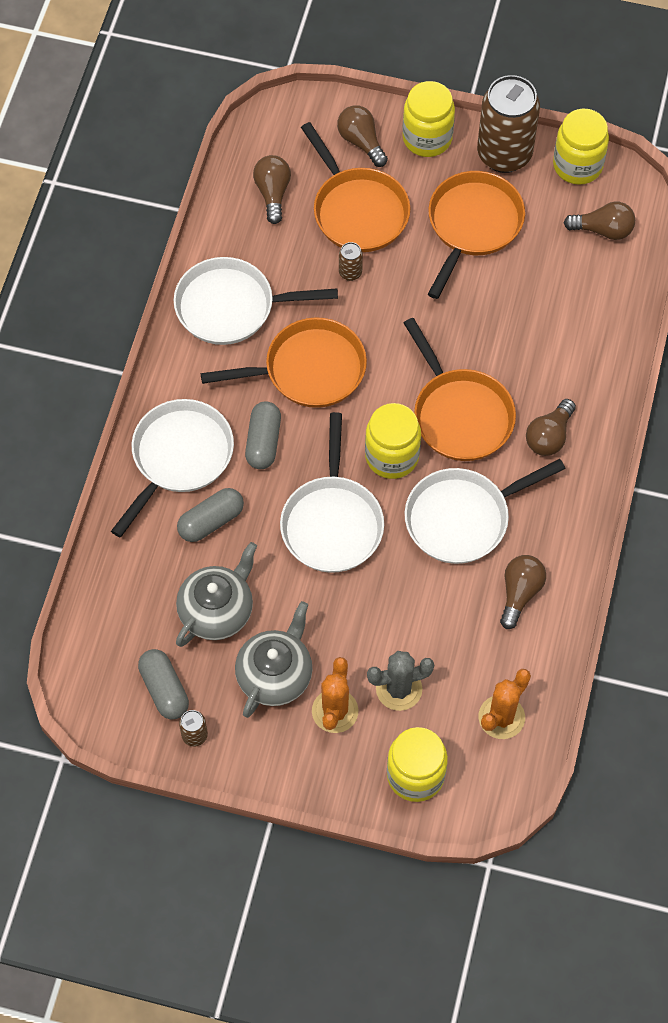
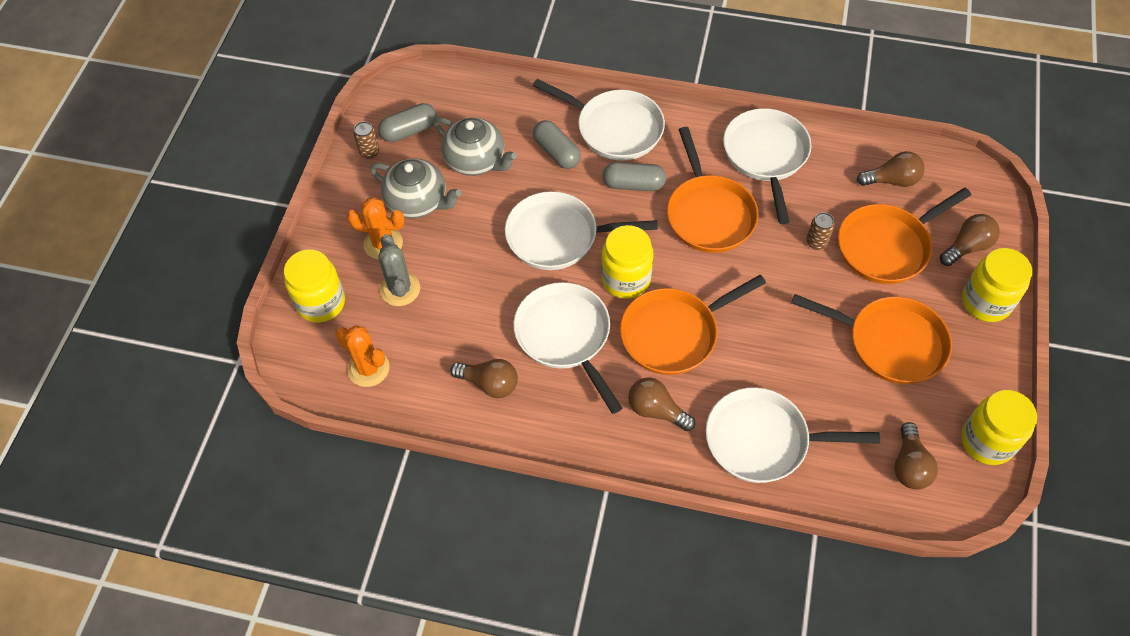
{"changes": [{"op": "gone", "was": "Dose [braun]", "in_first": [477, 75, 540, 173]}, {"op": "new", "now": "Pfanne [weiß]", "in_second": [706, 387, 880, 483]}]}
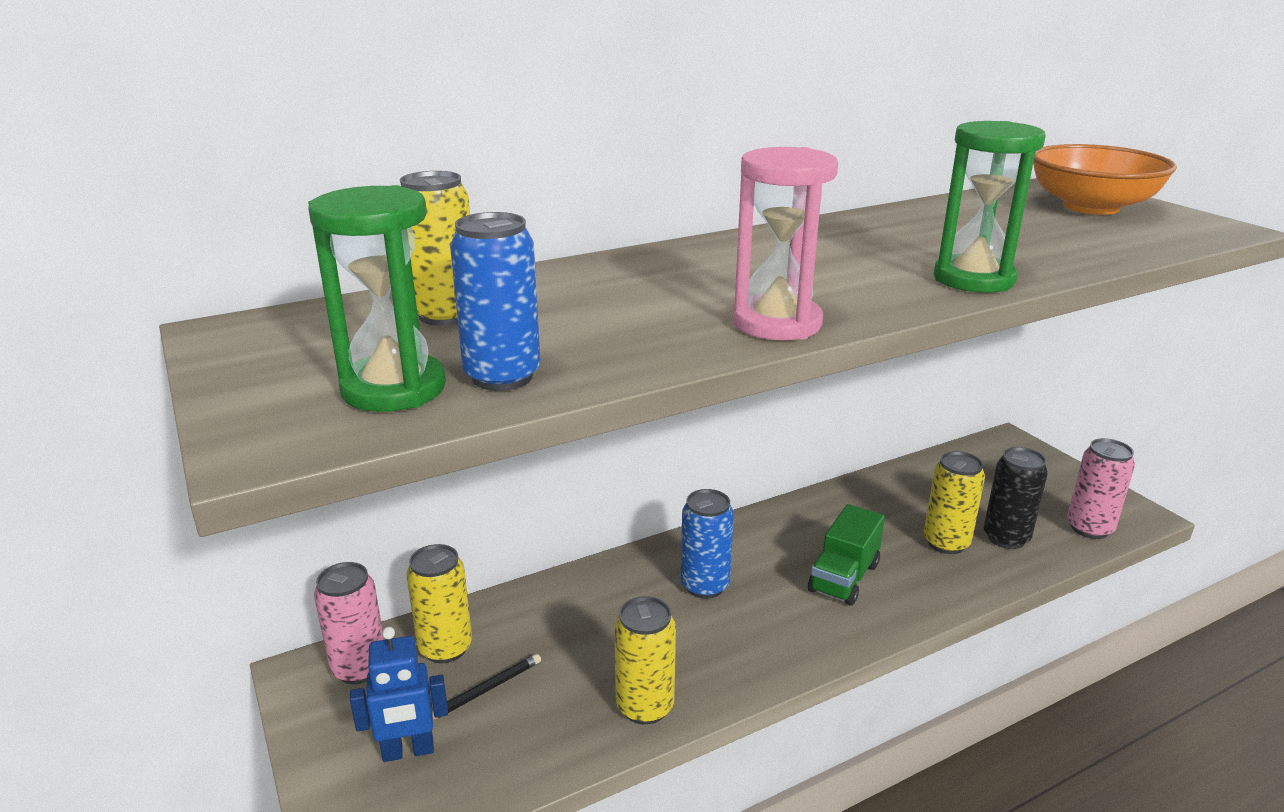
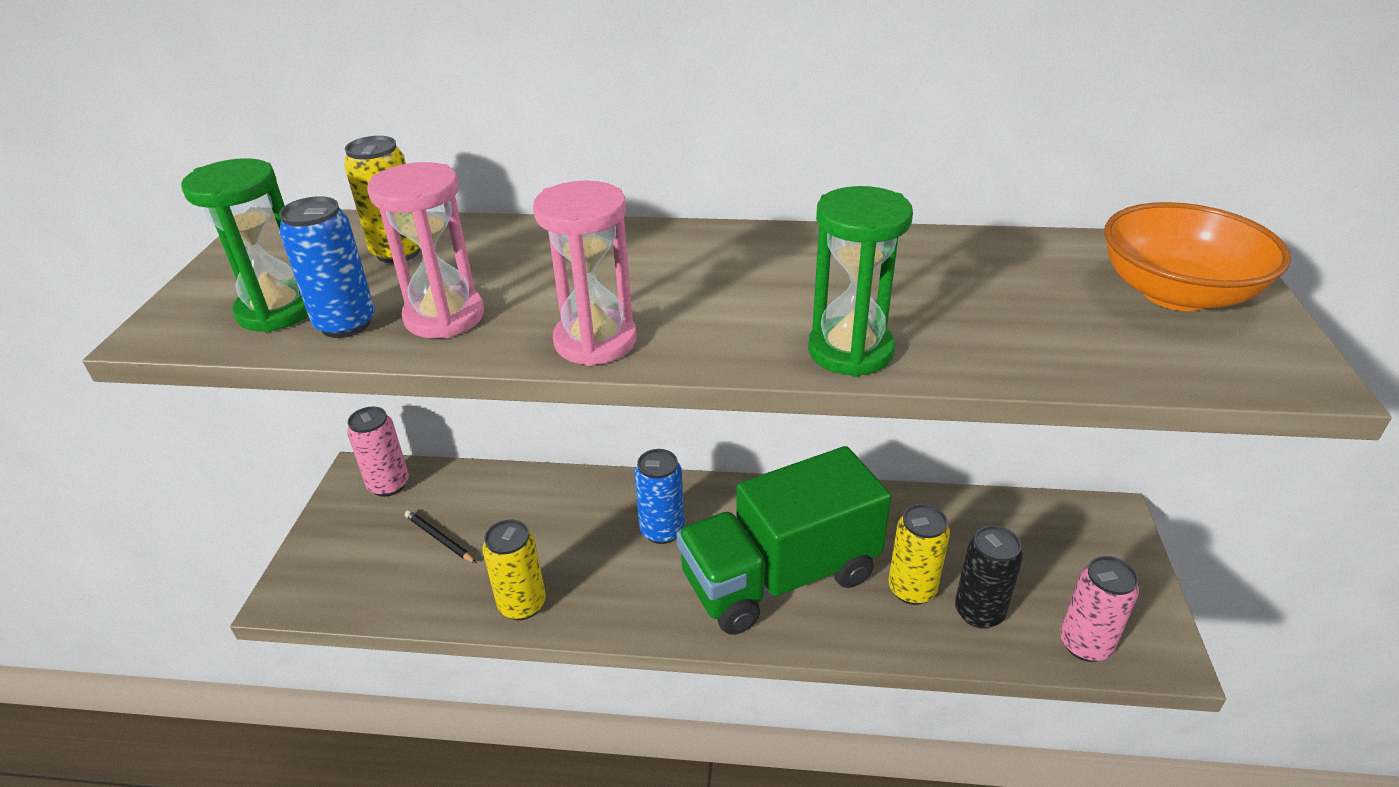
{"changes": [{"op": "gone", "was": "Roboter [blau]", "in_first": [350, 627, 448, 762]}, {"op": "gone", "was": "Dose [gelb]", "in_first": [406, 544, 472, 663]}, {"op": "new", "now": "Sanduhr [rosa]", "in_second": [367, 162, 484, 338]}, {"op": "rotated", "was": "Bleistift [schwarz]", "in_first": [432, 654, 541, 720], "in_second": [405, 510, 476, 563], "clockwise": -135}, {"op": "scaled", "was": "Lastwagen [grün]", "in_first": [808, 504, 885, 606], "in_second": [676, 446, 892, 635], "ratio": 2.02}]}
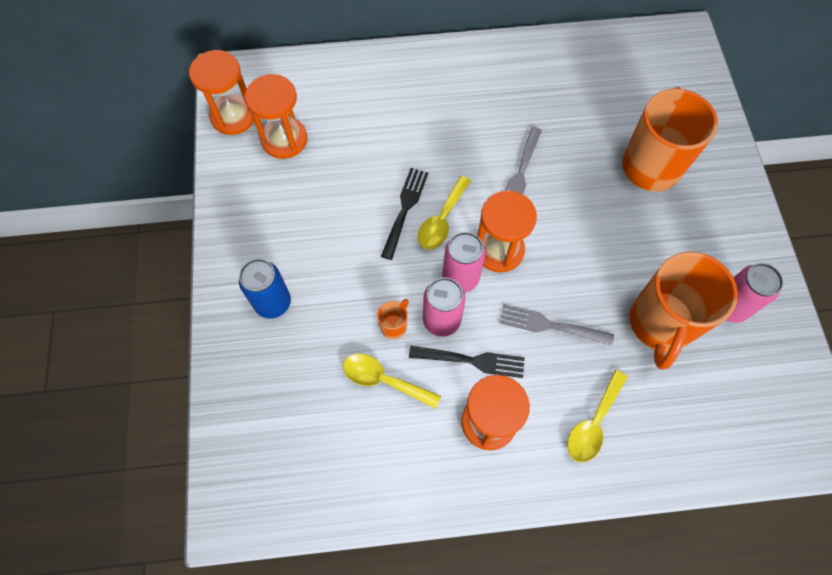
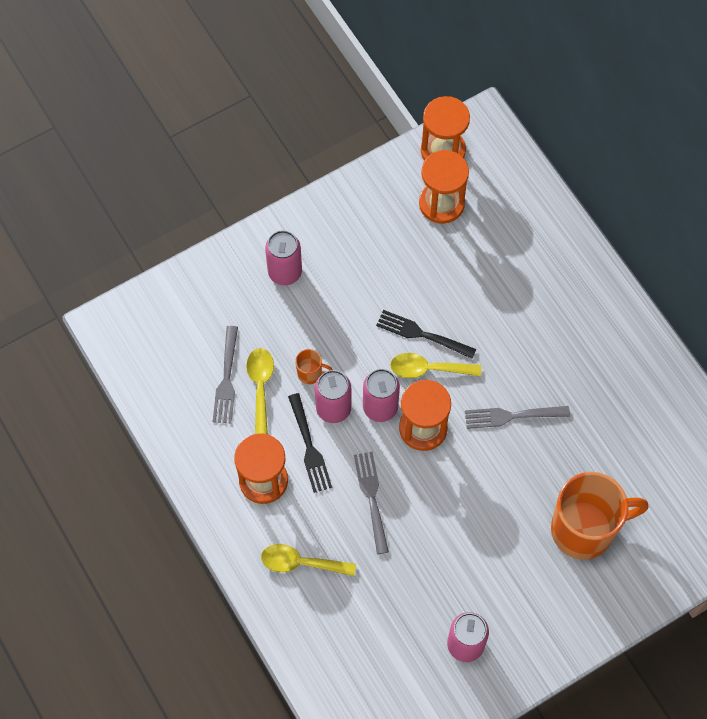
{"changes": [{"op": "gone", "was": "Tasse [orange]", "in_first": [630, 252, 738, 370]}, {"op": "new", "now": "Gabel [grau]", "in_second": [213, 326, 238, 424]}, {"op": "repainted", "was": "Dose [blau]", "now": "Dose [rosa]", "in_first": [239, 259, 291, 318], "in_second": [265, 231, 302, 285]}, {"op": "rotated", "was": "Gabel [schwarz]", "in_first": [381, 168, 428, 260], "in_second": [376, 310, 476, 359], "clockwise": -150}]}
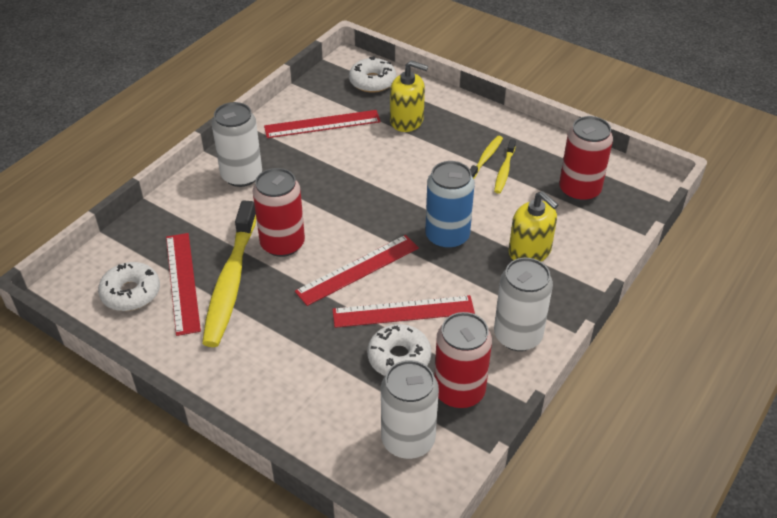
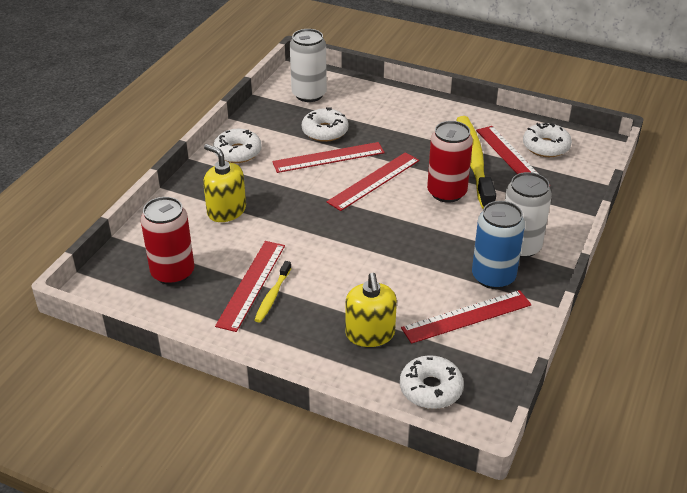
{"changes": [{"op": "gone", "was": "Dose [rot]", "in_first": [434, 312, 492, 408]}, {"op": "shifted", "was": "Dose [blau]", "in_first": [425, 161, 475, 249], "in_second": [472, 201, 525, 289]}, {"op": "swapped", "was": "Zahnbürste [gelb]", "now": "Lineal [rot]", "in_first": [494, 139, 516, 194], "in_second": [215, 241, 285, 332]}, {"op": "swapped", "was": "Dose [weiß]", "now": "Donut [weiß]", "in_first": [494, 258, 553, 351], "in_second": [213, 129, 262, 163]}, {"op": "rotated", "was": "Seifenspender [gelb]", "in_first": [390, 60, 428, 132], "in_second": [346, 273, 397, 347], "clockwise": -105}]}
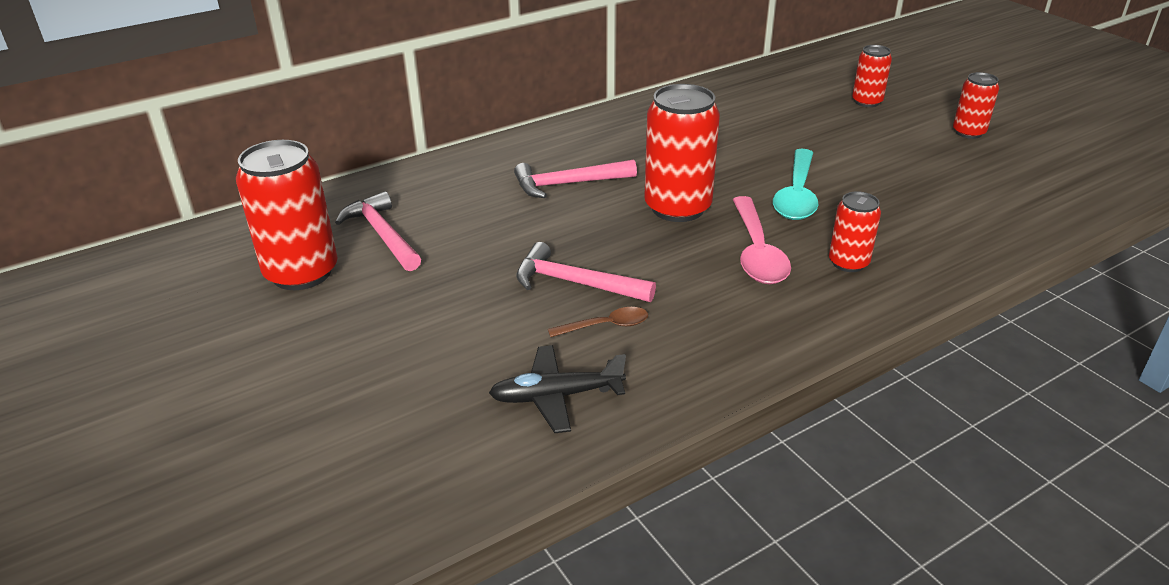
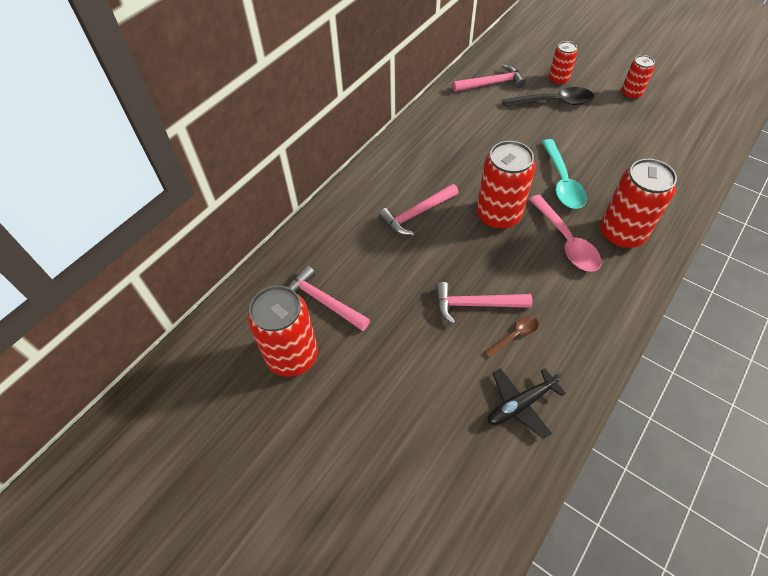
{"changes": [{"op": "new", "now": "Hammer [rosa]", "in_second": [453, 64, 526, 92]}, {"op": "new", "now": "Löffel [schwarz]", "in_second": [502, 87, 594, 107]}, {"op": "scaled", "was": "Dose [rot]", "in_first": [829, 191, 881, 272], "in_second": [600, 159, 677, 249], "ratio": 1.81}]}
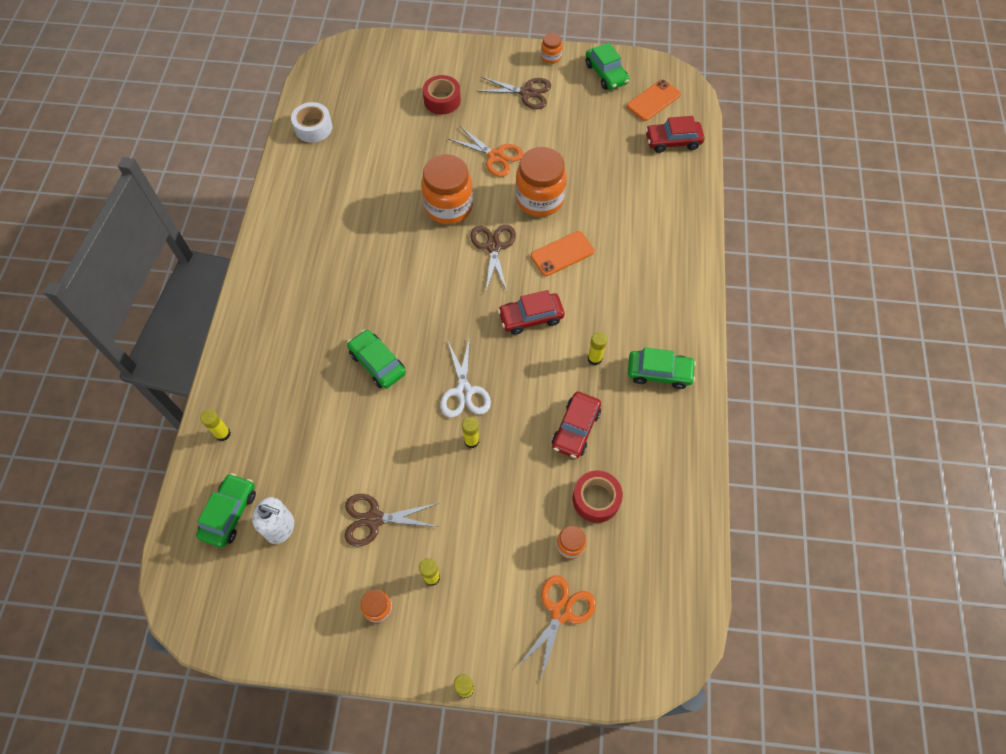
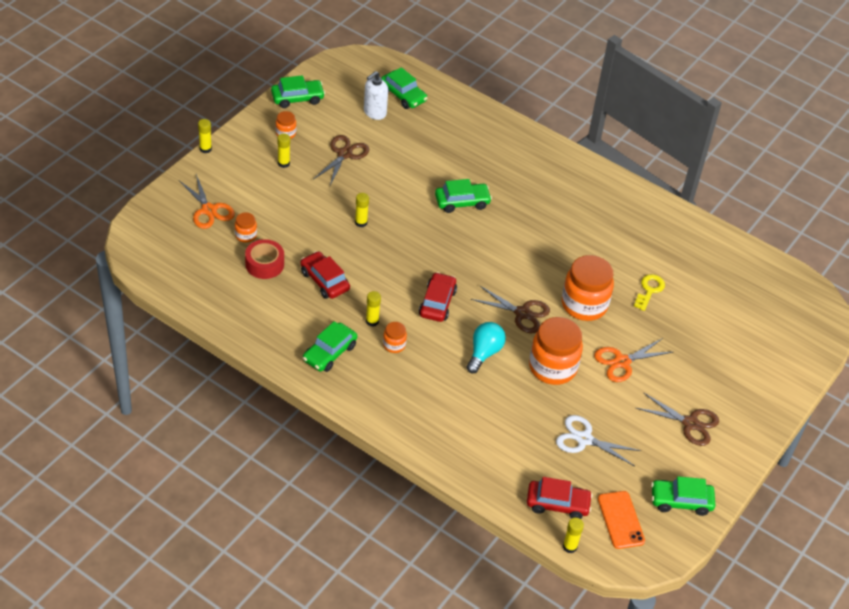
{"changes": [{"op": "gone", "was": "Klebeband [weiß]", "in_first": [291, 102, 332, 142]}, {"op": "gone", "was": "Klebeband [rot]", "in_first": [423, 75, 461, 114]}, {"op": "new", "now": "Auto [grün]", "in_second": [271, 75, 325, 108]}, {"op": "new", "now": "Schlüssel [gelb]", "in_second": [634, 274, 665, 311]}, {"op": "shifted", "was": "Klebestift [gelb]", "in_first": [200, 409, 231, 441], "in_second": [563, 517, 584, 553]}, {"op": "shifted", "was": "Schere [weiß]", "in_first": [440, 337, 491, 417], "in_second": [556, 415, 641, 466]}, {"op": "shifted", "was": "Einmachglas [orange]", "in_first": [541, 33, 562, 64], "in_second": [383, 322, 407, 353]}, {"op": "swapped", "was": "Handy [orange]", "now": "Glühbirne [türkis]", "in_first": [531, 231, 595, 276], "in_second": [467, 322, 506, 373]}, {"op": "rotated", "was": "Schere [braun]", "in_first": [477, 77, 551, 109], "in_second": [636, 392, 719, 446], "clockwise": -105}, {"op": "rotated", "was": "Auto [rot]", "in_first": [645, 116, 704, 153], "in_second": [527, 477, 593, 519], "clockwise": 75}]}
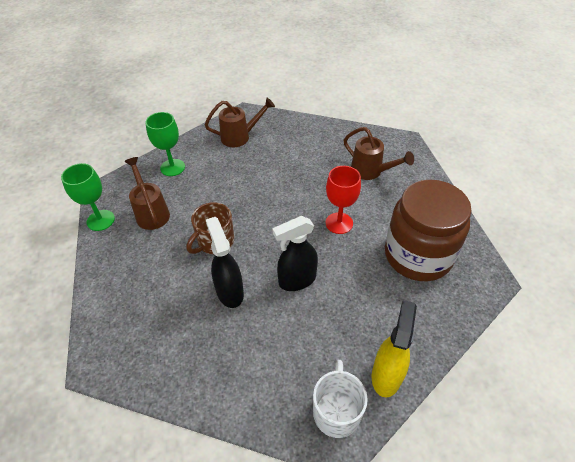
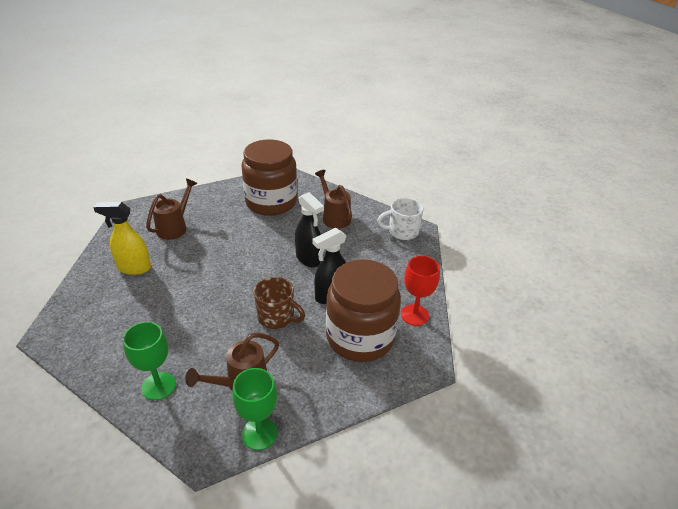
{"changes": [{"op": "new", "now": "Einmachglas [braun]", "in_second": [326, 259, 401, 362]}, {"op": "shifted", "was": "Gießkanne [braun]", "in_first": [205, 98, 275, 147], "in_second": [315, 170, 352, 229]}, {"op": "shifted", "was": "Kelch [rot]", "in_first": [326, 166, 361, 234], "in_second": [401, 256, 440, 326]}, {"op": "shifted", "was": "Sprühflasche [gelb]", "in_first": [372, 300, 417, 398], "in_second": [93, 202, 151, 275]}]}
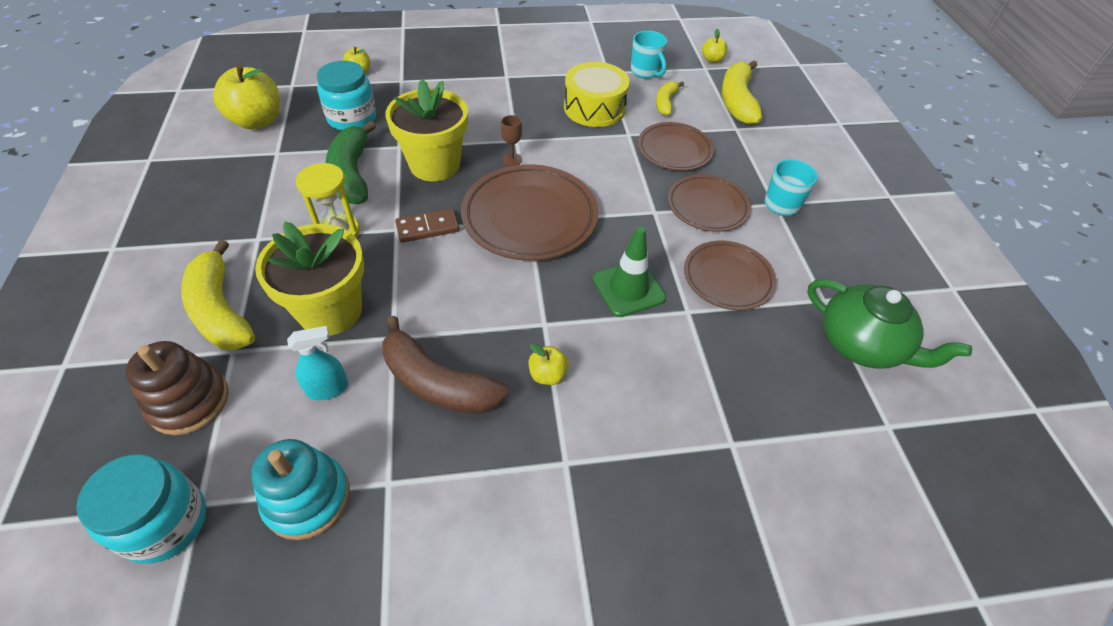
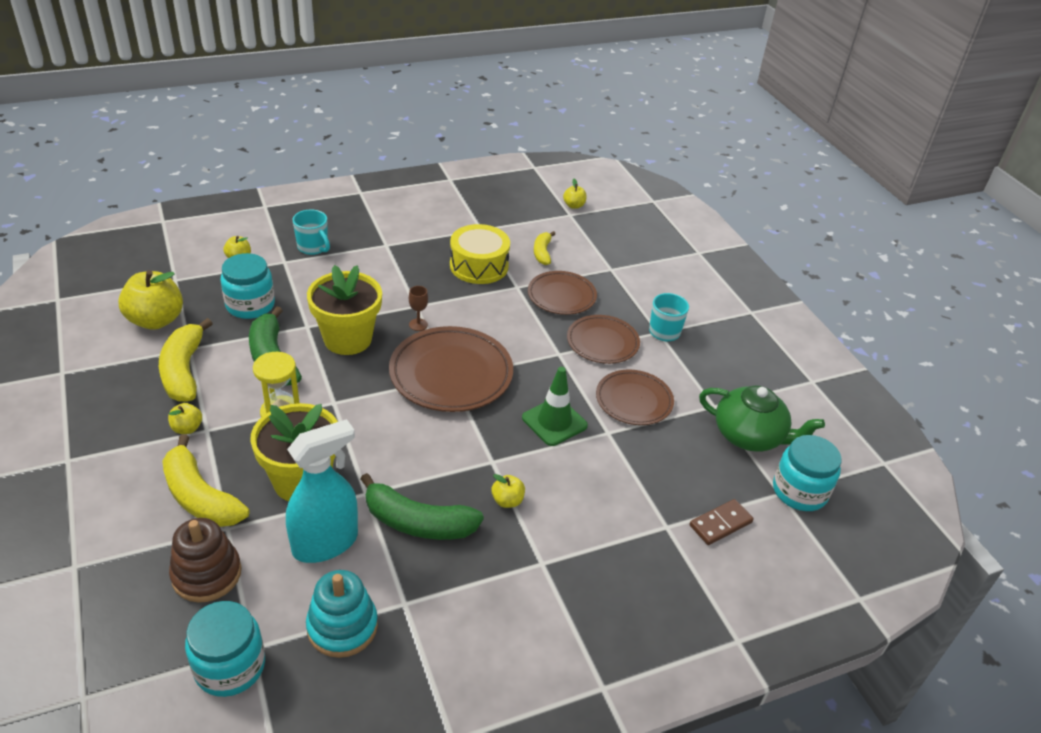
{"changes": [{"op": "new", "now": "Apfel [gelb]", "in_second": [168, 403, 202, 434]}, {"op": "new", "now": "Einmachglas [türkis]", "in_second": [773, 435, 842, 511]}, {"op": "shifted", "was": "Dominostein [braun]", "in_first": [395, 208, 459, 243], "in_second": [690, 499, 754, 545]}, {"op": "shifted", "was": "Tasse [türkis]", "in_first": [631, 31, 667, 79], "in_second": [293, 210, 330, 255]}, {"op": "shifted", "was": "Banane [gelb]", "in_first": [721, 60, 762, 125], "in_second": [159, 318, 213, 402]}, {"op": "repainted", "was": "Banane [braun]", "now": "Banane [grün]", "in_first": [382, 316, 509, 414], "in_second": [360, 473, 484, 540]}, {"op": "scaled", "was": "Sprühflasche [türkis]", "in_first": [287, 326, 348, 400], "in_second": [286, 419, 358, 563], "ratio": 1.91}]}
